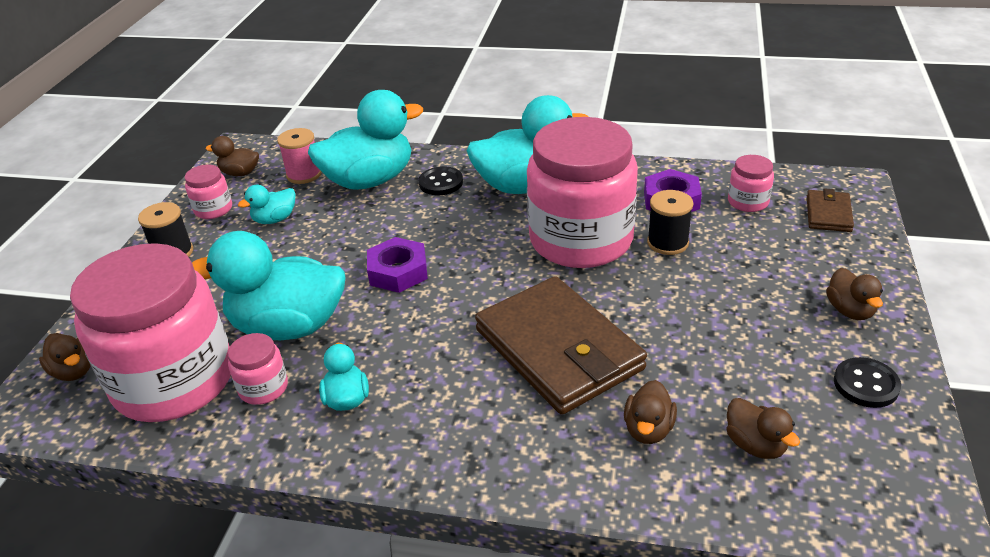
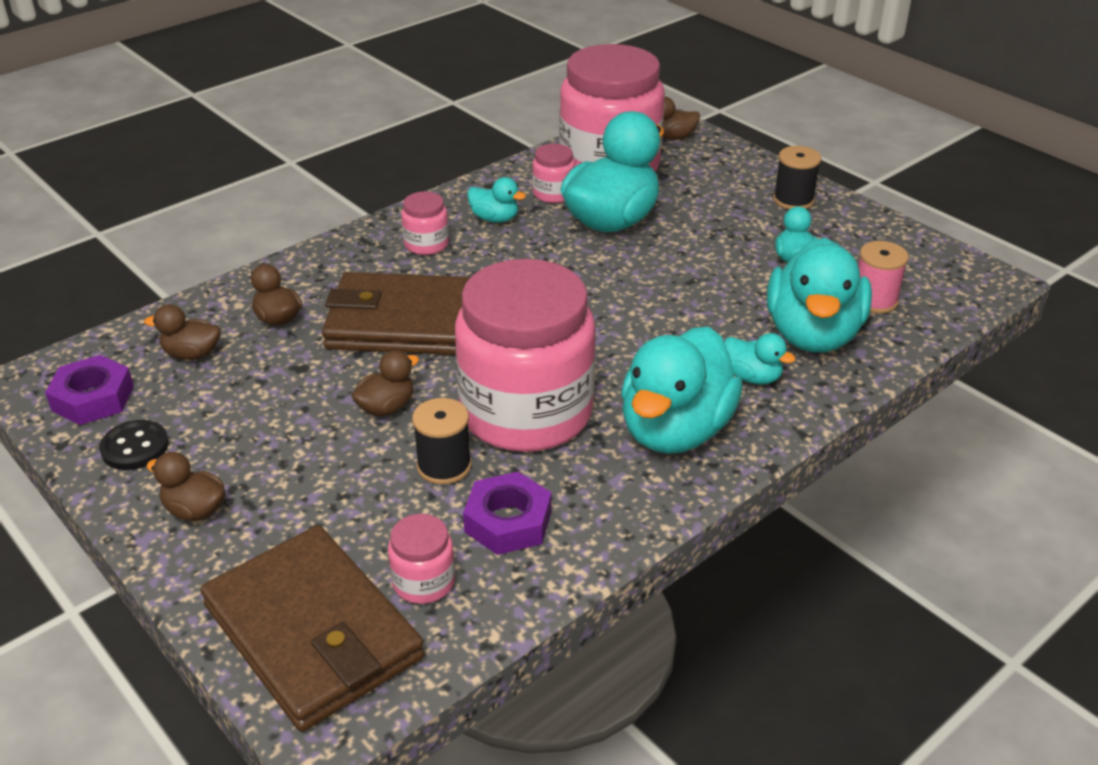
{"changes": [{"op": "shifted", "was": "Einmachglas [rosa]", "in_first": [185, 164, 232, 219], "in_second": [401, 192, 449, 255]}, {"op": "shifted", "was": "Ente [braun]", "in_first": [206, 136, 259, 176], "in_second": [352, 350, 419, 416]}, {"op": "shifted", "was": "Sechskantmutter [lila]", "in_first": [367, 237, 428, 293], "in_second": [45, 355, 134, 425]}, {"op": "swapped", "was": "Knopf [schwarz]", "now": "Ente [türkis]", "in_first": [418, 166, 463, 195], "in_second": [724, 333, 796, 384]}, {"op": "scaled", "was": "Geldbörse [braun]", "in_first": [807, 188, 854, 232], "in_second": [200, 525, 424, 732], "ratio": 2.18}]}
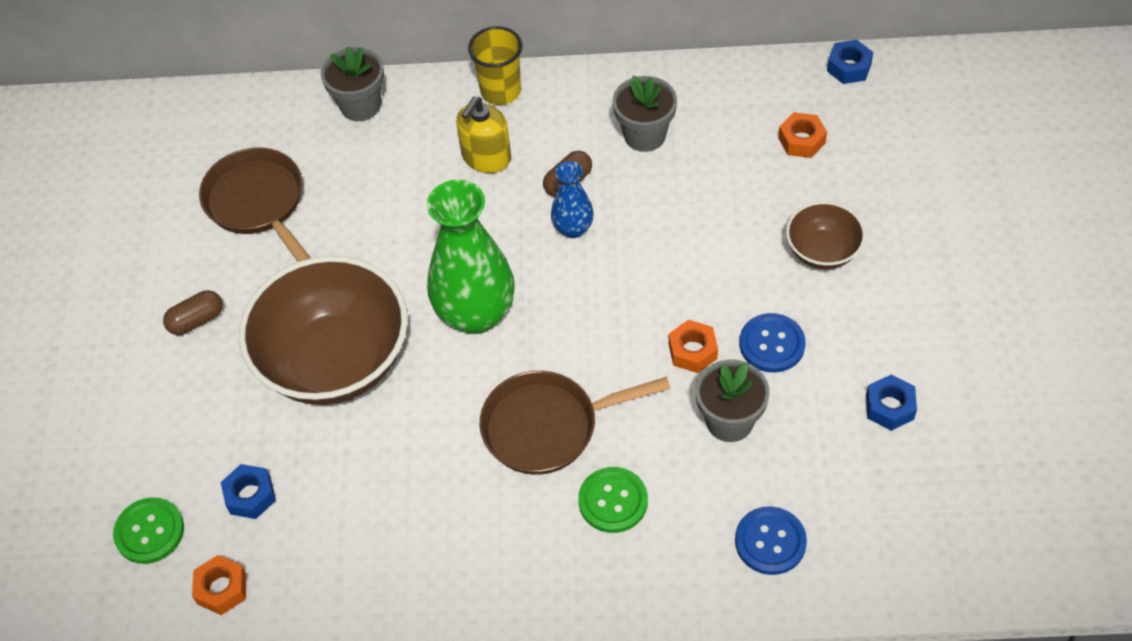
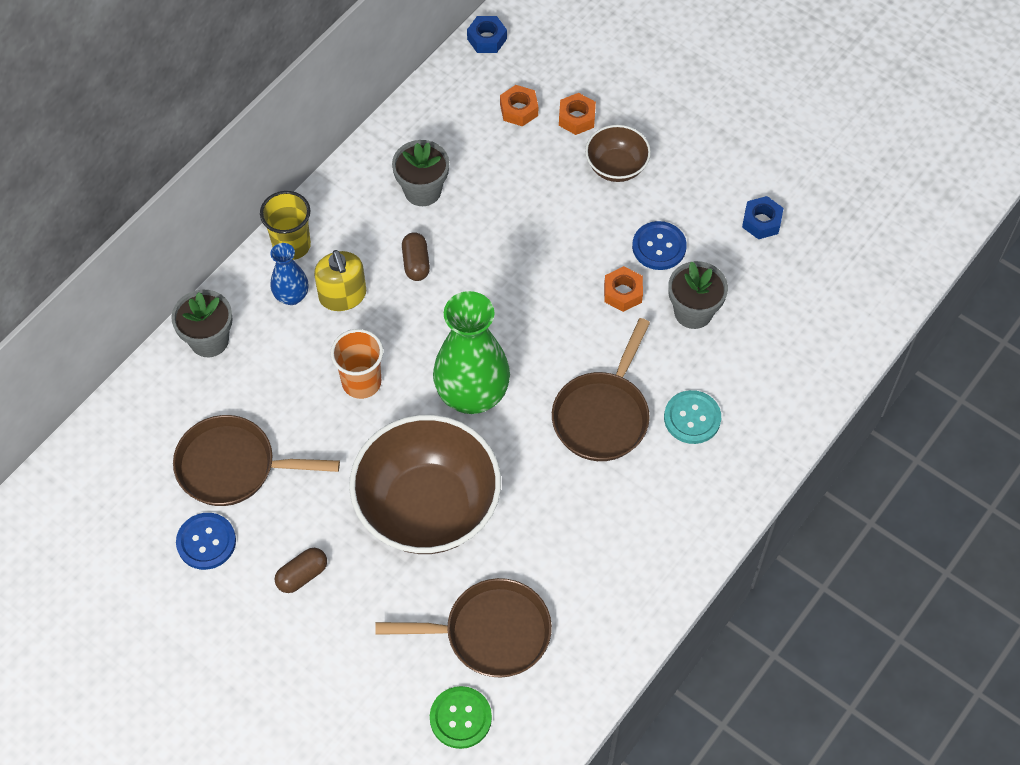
{"changes": [{"op": "new", "now": "Becher [orange]", "in_second": [330, 329, 383, 399]}, {"op": "shifted", "was": "Sechskantmutter [orange]", "in_first": [192, 555, 247, 615], "in_second": [559, 93, 596, 135]}, {"op": "shifted", "was": "Vase [blau]", "in_first": [551, 161, 594, 238], "in_second": [271, 243, 308, 305]}, {"op": "shifted", "was": "Knopf [blau]", "in_first": [735, 506, 807, 575], "in_second": [176, 513, 236, 570]}, {"op": "swapped", "was": "Sechskantmutter [blau]", "now": "Pfanne [braun]", "in_first": [220, 464, 276, 519], "in_second": [375, 578, 552, 678]}, {"op": "repainted", "was": "Knopf [grün]", "now": "Knopf [türkis]", "in_first": [578, 467, 648, 533], "in_second": [664, 390, 721, 444]}, {"op": "rotated", "was": "Kapsel [braun]", "in_first": [163, 290, 223, 335], "in_second": [275, 548, 327, 593], "clockwise": 45}]}
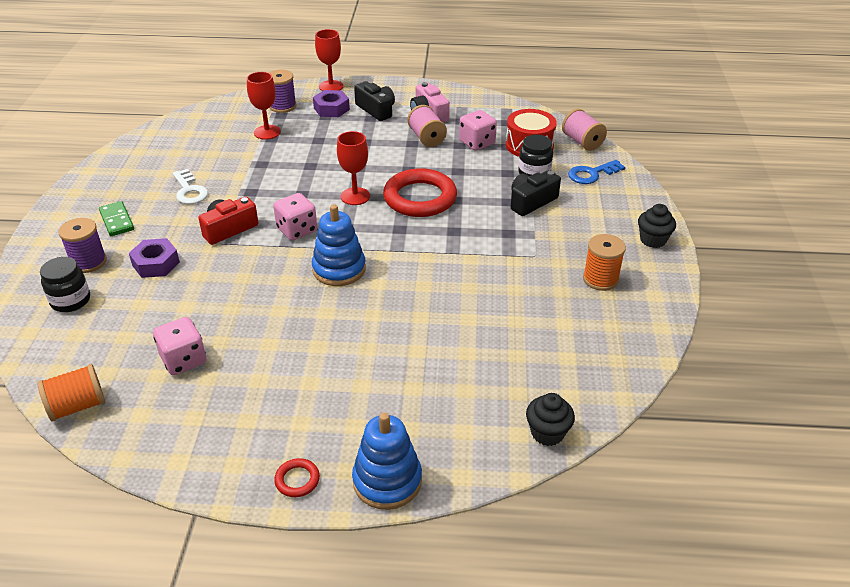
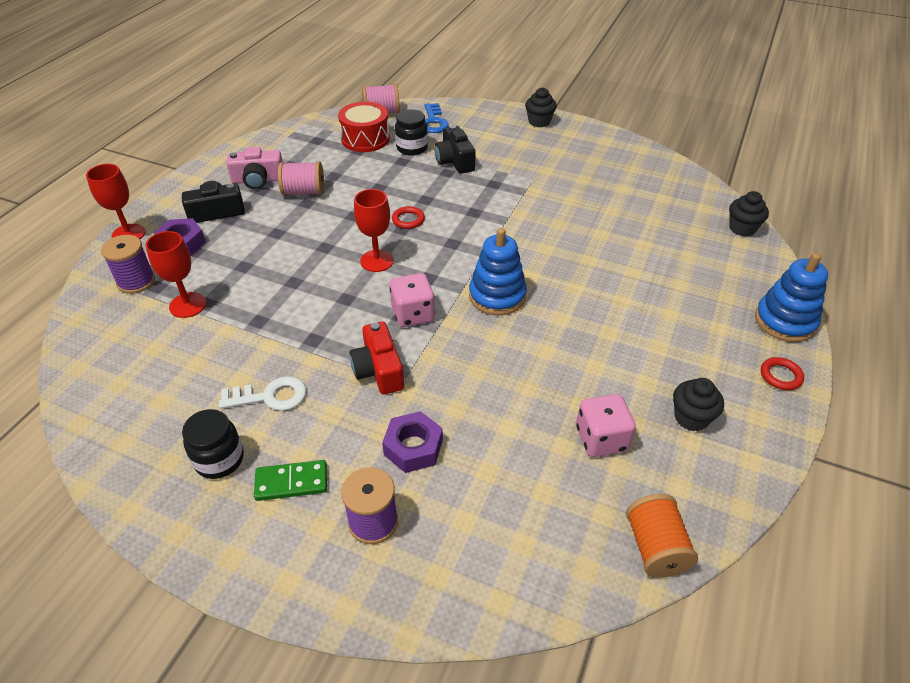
{"changes": [{"op": "gone", "was": "Spielwürfel [rosa]", "in_first": [459, 110, 497, 151]}, {"op": "gone", "was": "Garnrolle [orange]", "in_first": [583, 234, 626, 291]}, {"op": "new", "now": "Muffin [schwarz]", "in_second": [673, 378, 724, 431]}, {"op": "shifted", "was": "Einmachglas [schwarz]", "in_first": [40, 257, 90, 312], "in_second": [182, 409, 244, 479]}, {"op": "scaled", "was": "Ring [rot]", "in_first": [383, 168, 457, 217], "in_second": [392, 206, 425, 229], "ratio": 0.42}]}
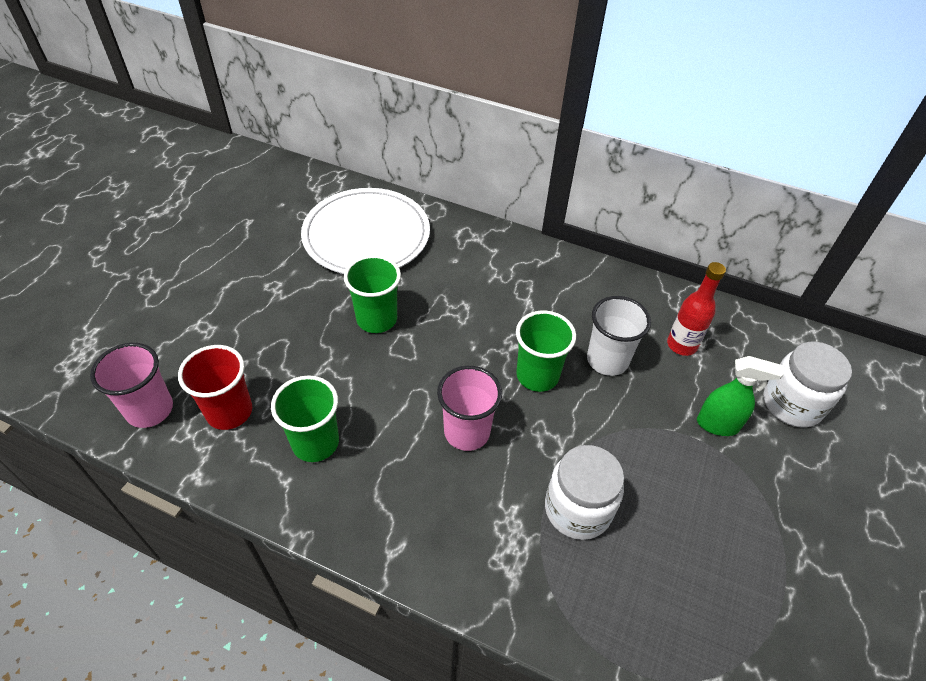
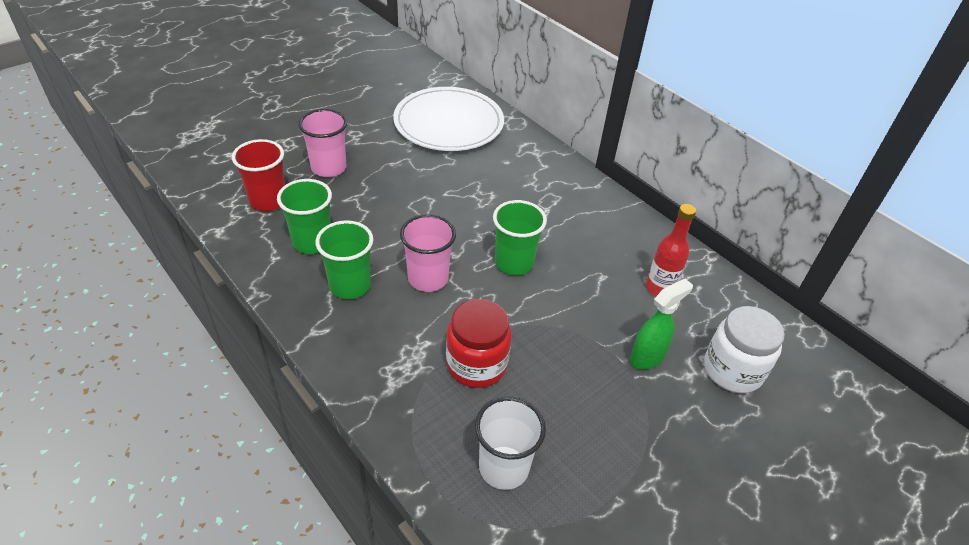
{"changes": [{"op": "shifted", "was": "Becher [rosa]", "in_first": [90, 343, 173, 428], "in_second": [299, 109, 347, 177]}, {"op": "shifted", "was": "Becher [grün]", "in_first": [344, 255, 401, 333], "in_second": [315, 220, 373, 299]}, {"op": "shifted", "was": "Becher [weiß]", "in_first": [587, 296, 651, 376], "in_second": [475, 396, 546, 490]}, {"op": "repainted", "was": "Einmachglas [weiß]", "now": "Einmachglas [rot]", "in_first": [545, 445, 624, 540], "in_second": [446, 299, 512, 388]}, {"op": "rotated", "was": "Sprühflasche [grün]", "in_first": [697, 356, 784, 436], "in_second": [630, 279, 693, 370], "clockwise": -75}]}
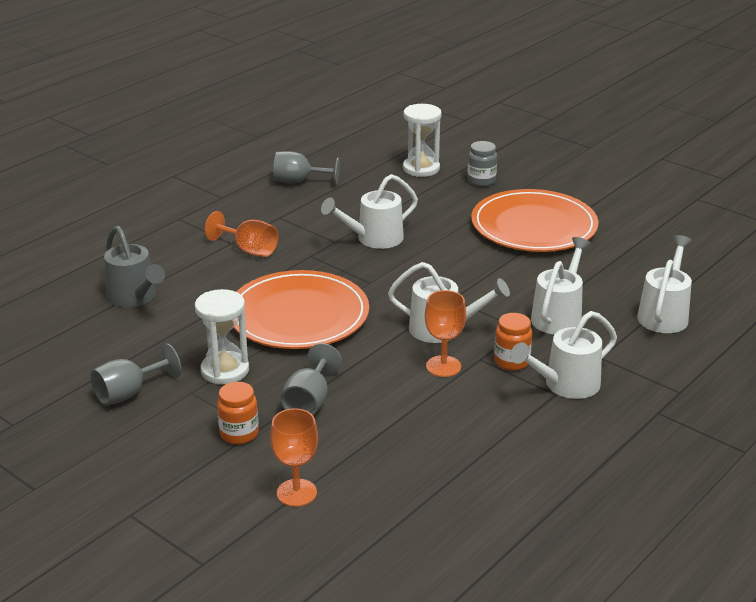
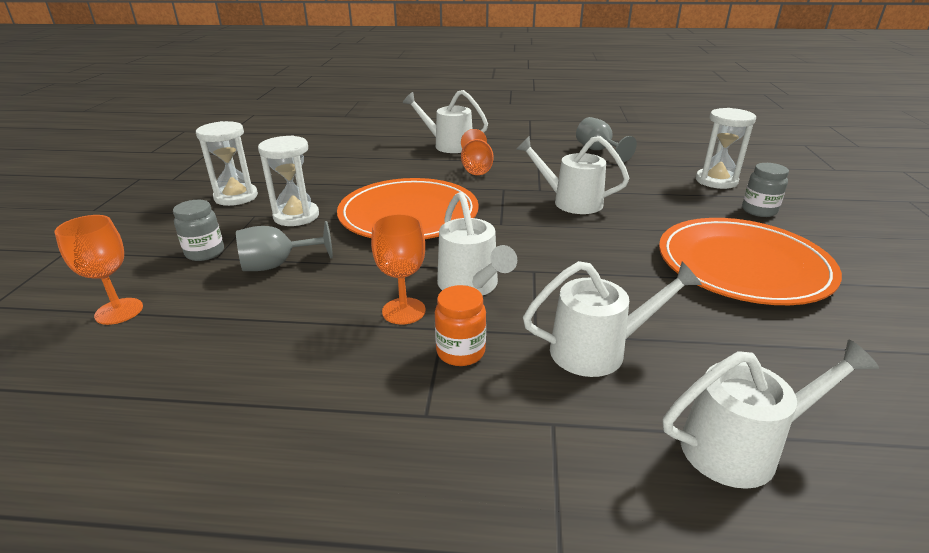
{"changes": [{"op": "gone", "was": "Gießkanne [grau]", "in_first": [104, 226, 165, 307]}, {"op": "shifted", "was": "Gießkanne [weiß]", "in_first": [511, 311, 617, 399], "in_second": [403, 90, 488, 153]}, {"op": "swapped", "was": "Kelch [grau]", "now": "Sanduhr [weiß]", "in_first": [90, 343, 181, 406], "in_second": [196, 121, 258, 206]}, {"op": "repainted", "was": "Einmachglas [orange]", "now": "Einmachglas [grau]", "in_first": [217, 382, 259, 444], "in_second": [173, 200, 224, 261]}]}
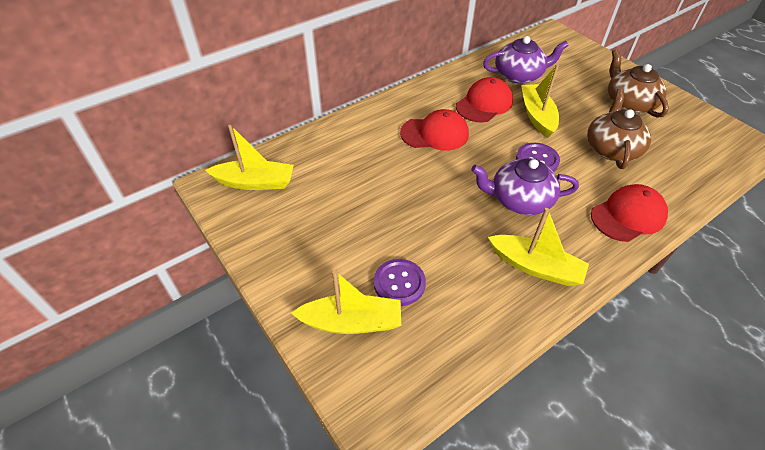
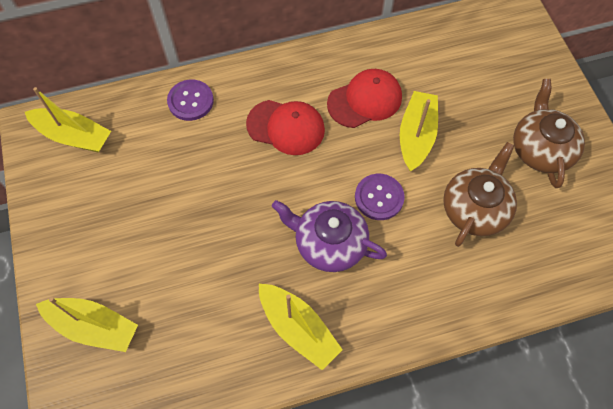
{"changes": [{"op": "gone", "was": "Teekanne [lila]", "in_first": [483, 36, 569, 84]}, {"op": "gone", "was": "Kappe [rot]", "in_first": [591, 184, 668, 242]}, {"op": "shifted", "was": "Knopf [lila]", "in_first": [374, 259, 426, 306], "in_second": [167, 80, 214, 121]}]}
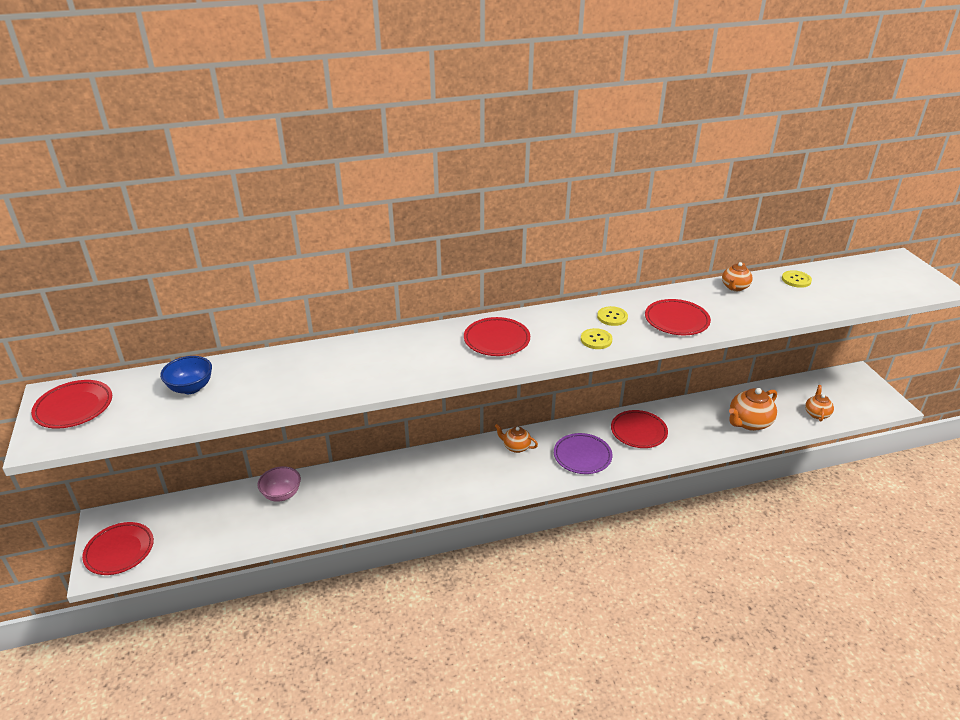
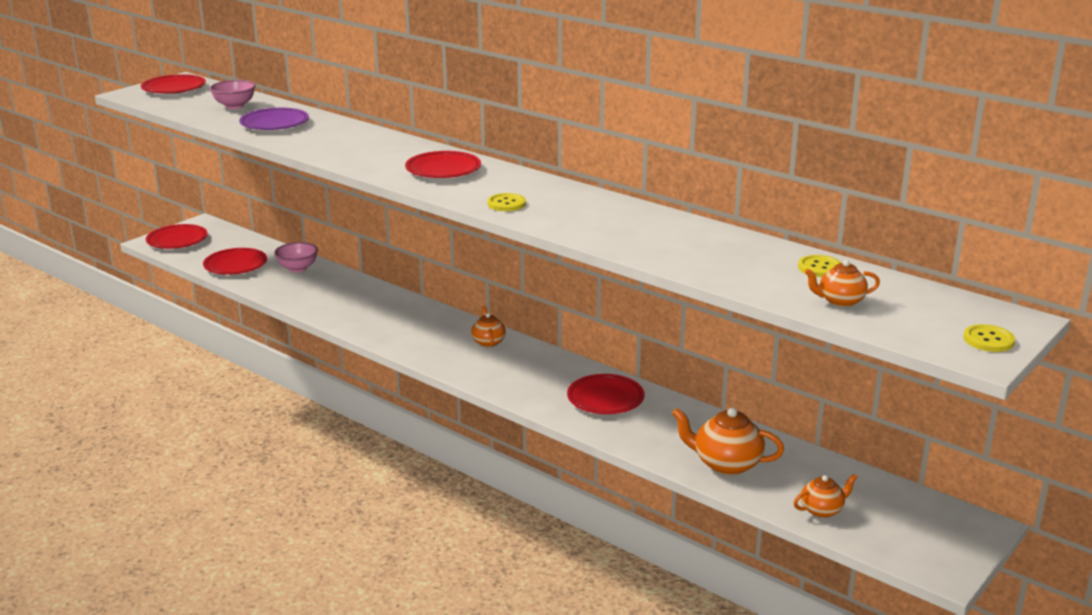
{"changes": [{"op": "shifted", "was": "Teller [lila]", "in_first": [554, 433, 613, 474], "in_second": [239, 108, 309, 130]}, {"op": "shifted", "was": "Knopf [gelb]", "in_first": [597, 306, 628, 326], "in_second": [963, 324, 1015, 352]}, {"op": "shifted", "was": "Teller [rot]", "in_first": [645, 299, 711, 335], "in_second": [203, 248, 267, 275]}, {"op": "shifted", "was": "Teekanne [orange]", "in_first": [722, 262, 753, 291], "in_second": [804, 260, 880, 307]}, {"op": "repainted", "was": "Schüssel [blau]", "now": "Schüssel [rosa]", "in_first": [160, 356, 212, 394], "in_second": [210, 80, 255, 109]}]}
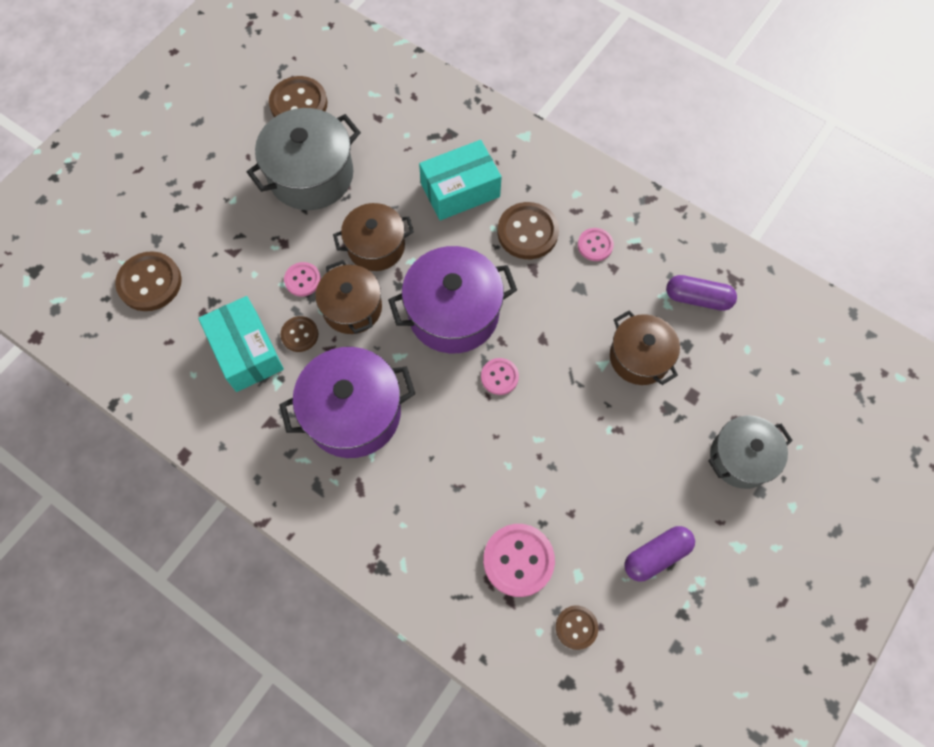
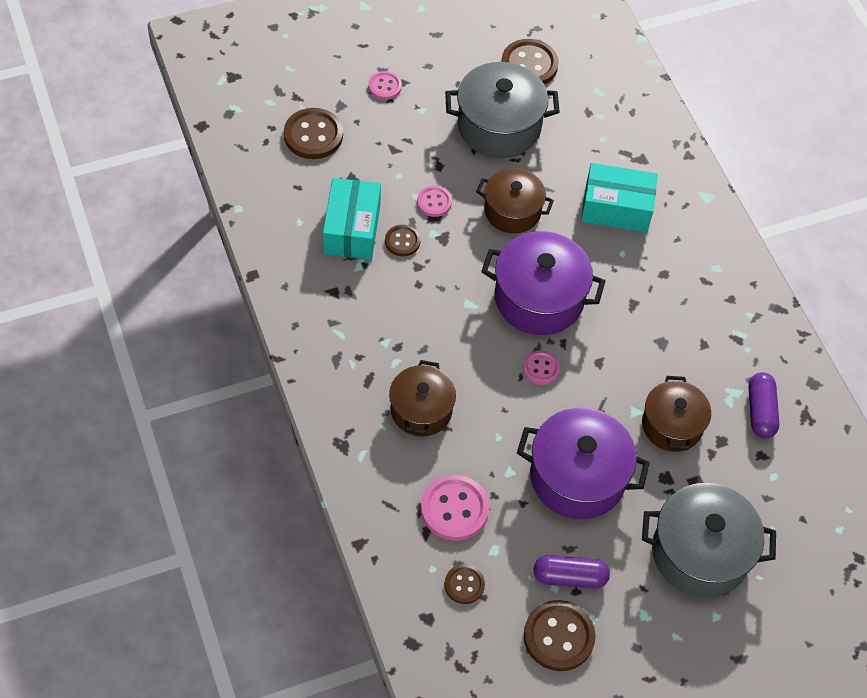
{"changes": [{"op": "shifted", "was": "Kochtopf [lila]", "in_first": [279, 347, 415, 458], "in_second": [517, 408, 650, 519]}, {"op": "shifted", "was": "Kochtopf [braun]", "in_first": [315, 260, 382, 334], "in_second": [389, 360, 456, 437]}, {"op": "shifted", "was": "Knopf [braun]", "in_first": [498, 202, 559, 259], "in_second": [524, 600, 596, 671]}, {"op": "shifted", "was": "Knopf [rosa]", "in_first": [578, 228, 614, 261], "in_second": [368, 71, 402, 100]}, {"op": "rotated", "was": "Kapsel [lila]", "in_first": [666, 275, 737, 311], "in_second": [748, 372, 779, 438], "clockwise": 45}, {"op": "scaled", "was": "Kochtopf [grau]", "in_first": [708, 415, 793, 489], "in_second": [642, 483, 776, 598], "ratio": 1.53}]}
